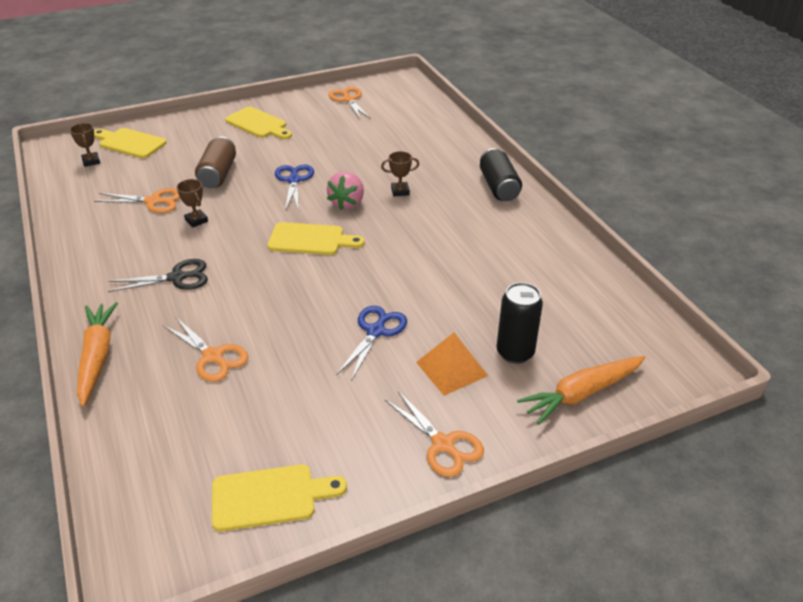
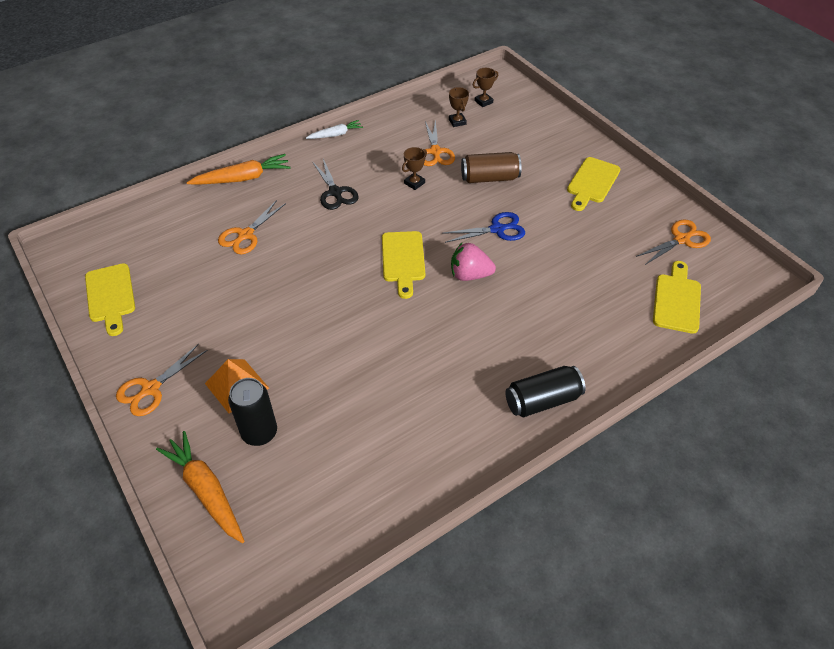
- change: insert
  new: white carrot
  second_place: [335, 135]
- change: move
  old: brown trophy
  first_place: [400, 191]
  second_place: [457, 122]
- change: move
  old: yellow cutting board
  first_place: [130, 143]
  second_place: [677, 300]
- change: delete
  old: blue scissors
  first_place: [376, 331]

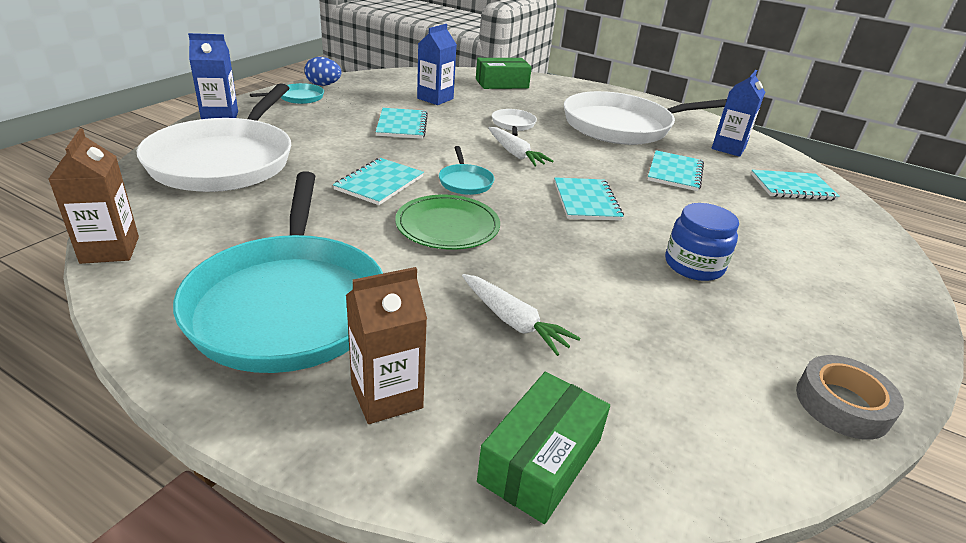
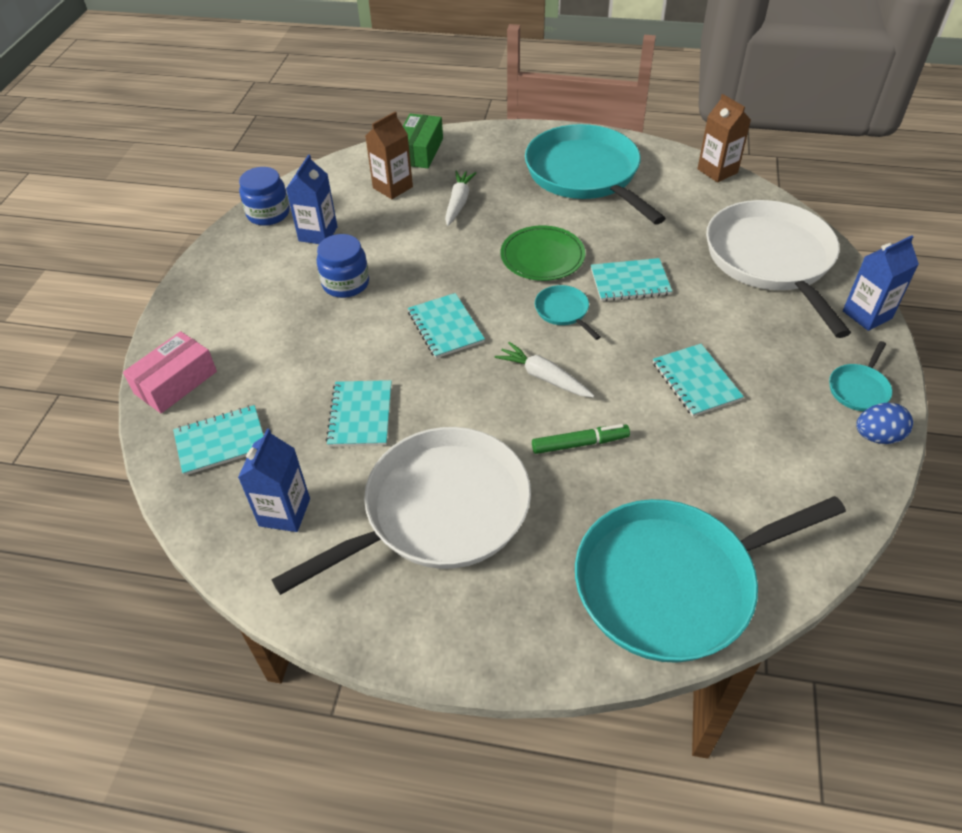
- change: insert
  new: pink box
  second_place: [175, 382]
- change: replace
  old: grey tape
  new: blue jar
  first_place: [842, 404]
  second_place: [268, 213]
- change: move
  old: blue carton
  first_place: [435, 98]
  second_place: [318, 234]
- change: move
  old: brown carton
  first_place: [386, 396]
  second_place: [392, 187]
- change: rotate
  old: white carrot
  first_place: [513, 321]
  second_place: [458, 203]
  degrees: 75
- change: replace
  old: white pan
  new: green marker
  first_place: [513, 124]
  second_place: [580, 443]
- change: replace
  old: green box
  new: turquoise pan
  first_place: [502, 83]
  second_place: [672, 583]
- change: rotate
  old: turquoise notebook
  first_place: [379, 183]
  second_place: [630, 282]
  degrees: 75

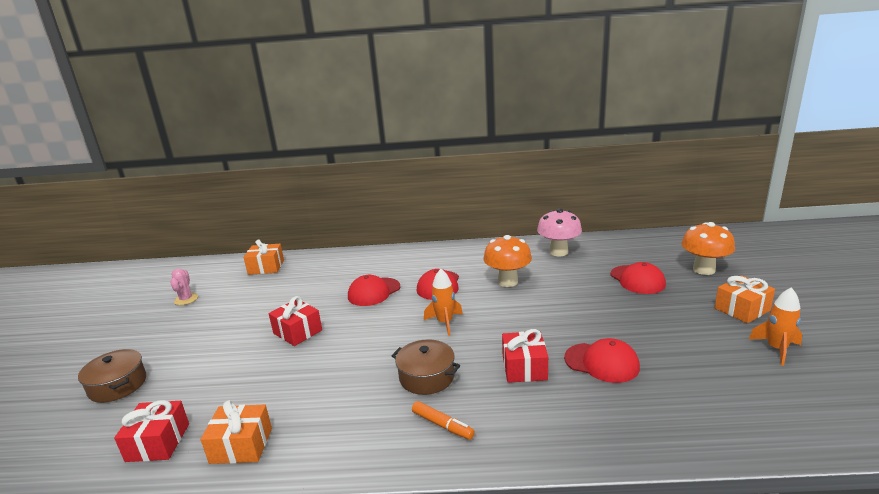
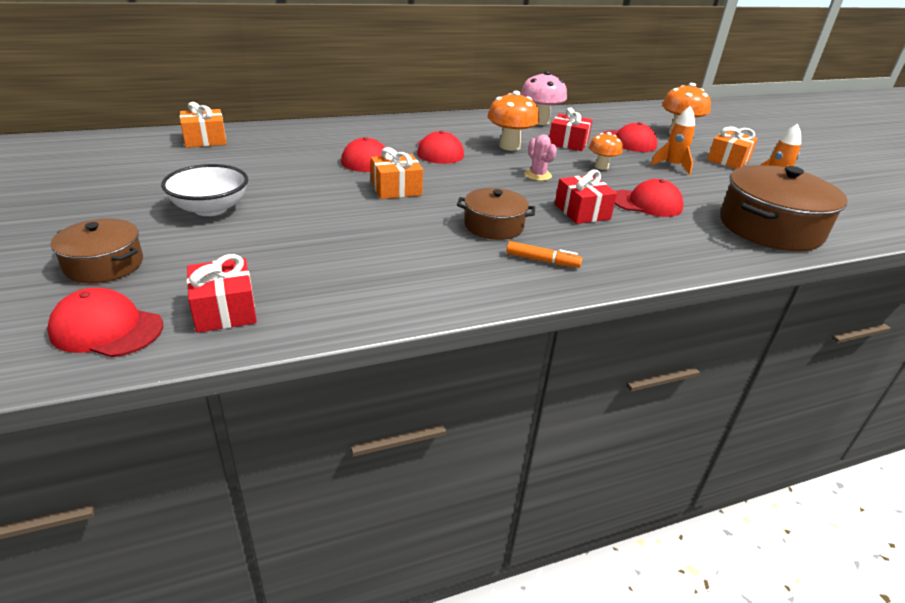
- change: insert
  new: red cap
  second_place: [107, 329]
- change: insert
  new: white bowl
  second_place: [210, 209]
- change: move
  old: orange gift
  first_place: [241, 445]
  second_place: [396, 189]
- change: move
  old: pink cactus
  first_place: [186, 299]
  second_place: [538, 175]
- change: move
  old: red gift
  first_place: [297, 332]
  second_place: [568, 143]
- change: insert
  new: orange mushroom
  second_place: [601, 166]
- change: move
  old: orange rocket
  first_place: [445, 323]
  second_place: [672, 166]
- change: insert
  new: brown pot
  second_place: [770, 227]

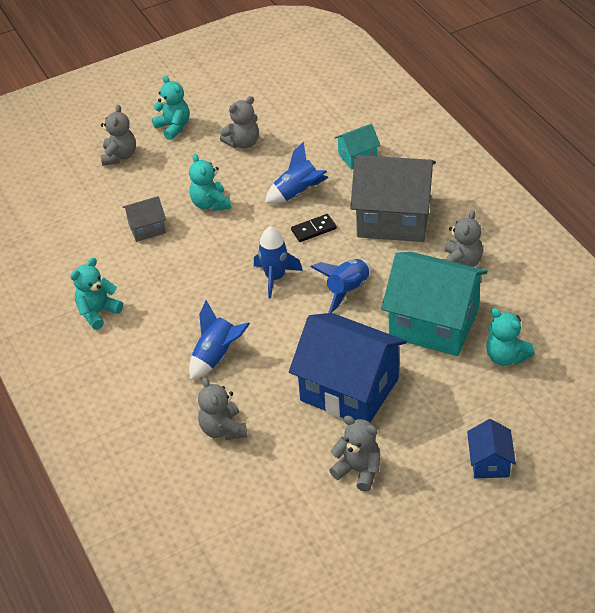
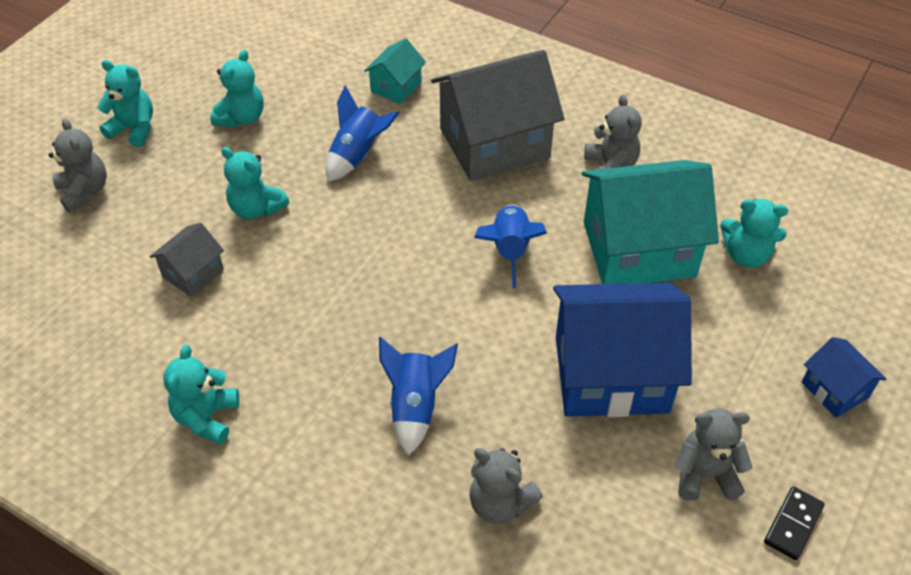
- change: recolor
  old: grey teddy bear
  new: turquoise teddy bear
  first_place: [243, 143]
  second_place: [241, 118]
- change: move
  old: black domino
  first_place: [314, 230]
  second_place: [793, 524]
- change: delete
  old: blue rocket
  first_place: [275, 277]

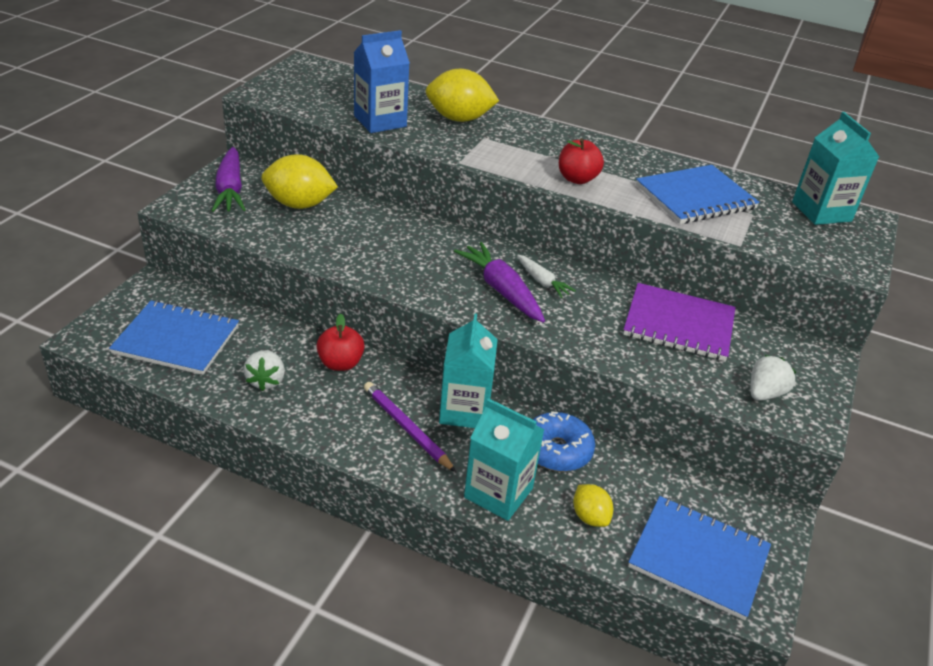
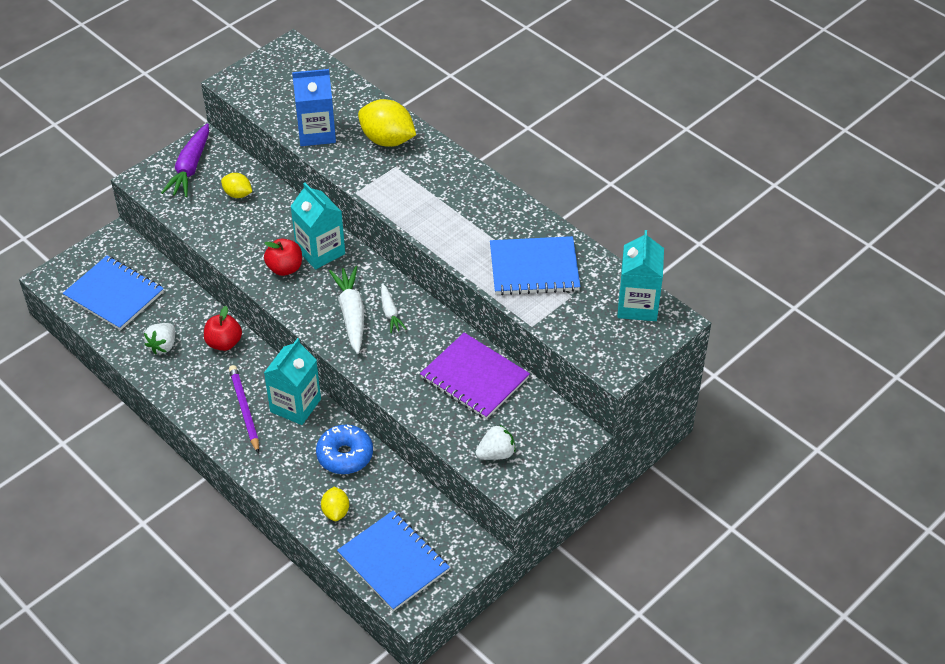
- change: resize
  old: yellow lemon
  first_place: [299, 204]
  second_place: [238, 194]
  factor: 0.55
- change: move
  old: red apple
  first_place: [577, 179]
  second_place: [285, 268]
- change: move
  old: turquoise carton
  first_place: [498, 493]
  second_place: [320, 251]
- change: recolor
  old: purple carrot
  new: white carrot
  first_place: [501, 290]
  second_place: [351, 314]

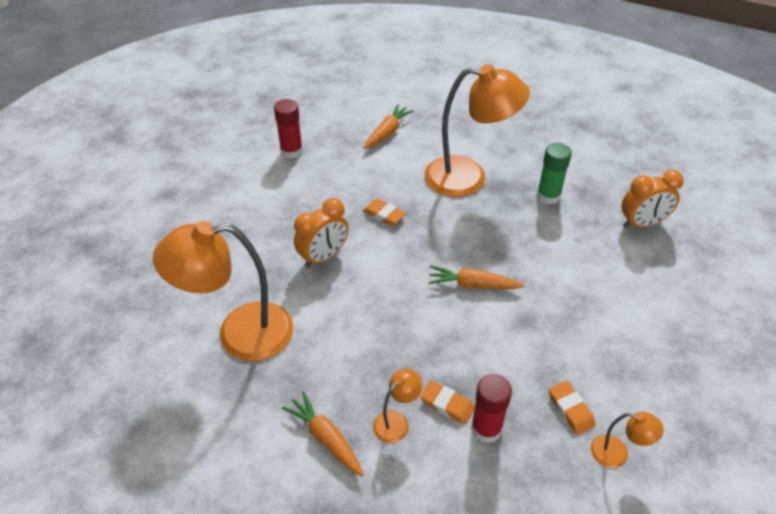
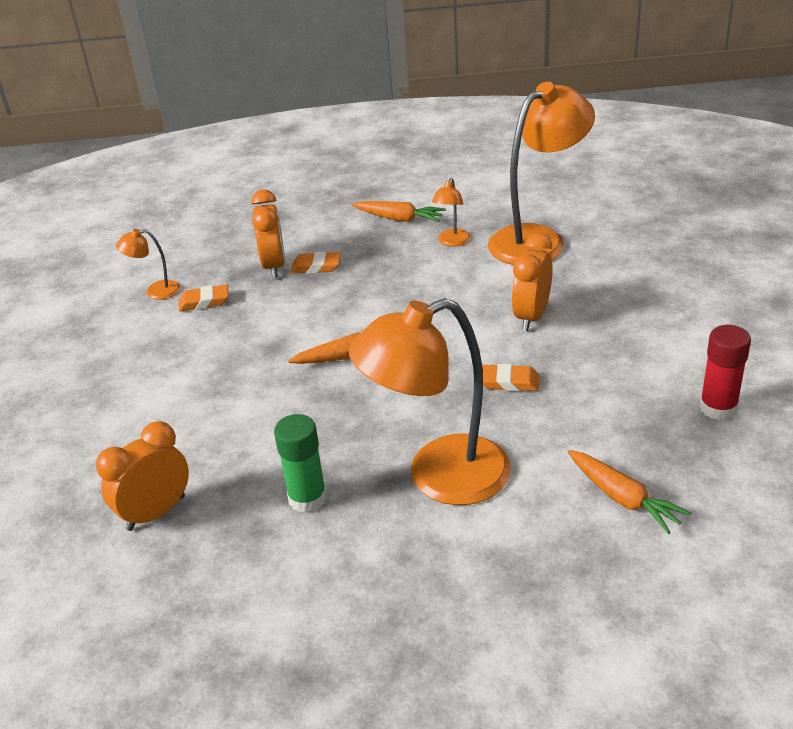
- change: rotate
  old: orange eraser
  first_place: [570, 410]
  second_place: [204, 302]
  degrees: -45
- change: replace
  old: red glue stick
  new: orange clock
  first_place: [486, 429]
  second_place: [274, 266]
- change: move
  old: orange lamp
  first_place: [396, 422]
  second_place: [452, 242]
- change: rotate
  old: orange carrot
  first_place: [387, 132]
  second_place: [623, 498]
  degrees: -45

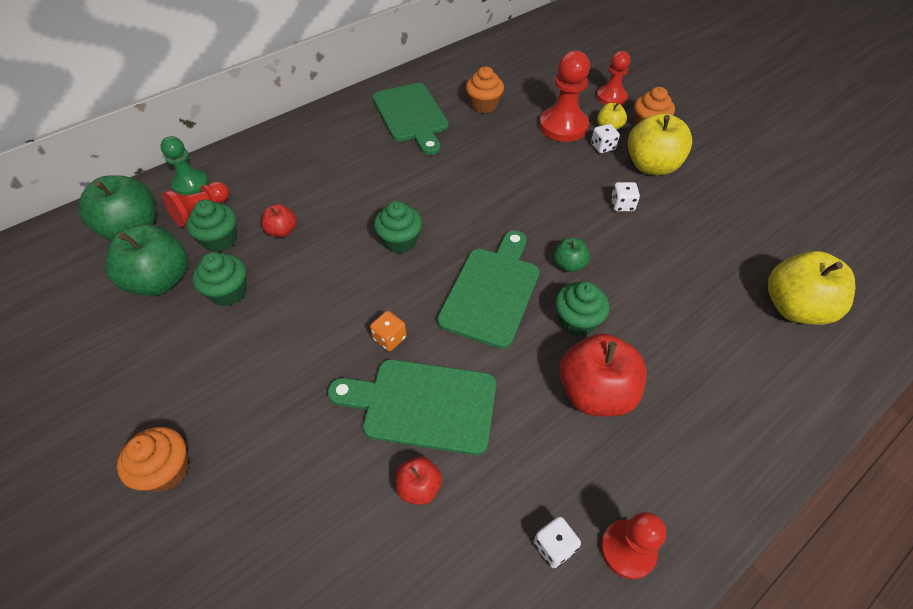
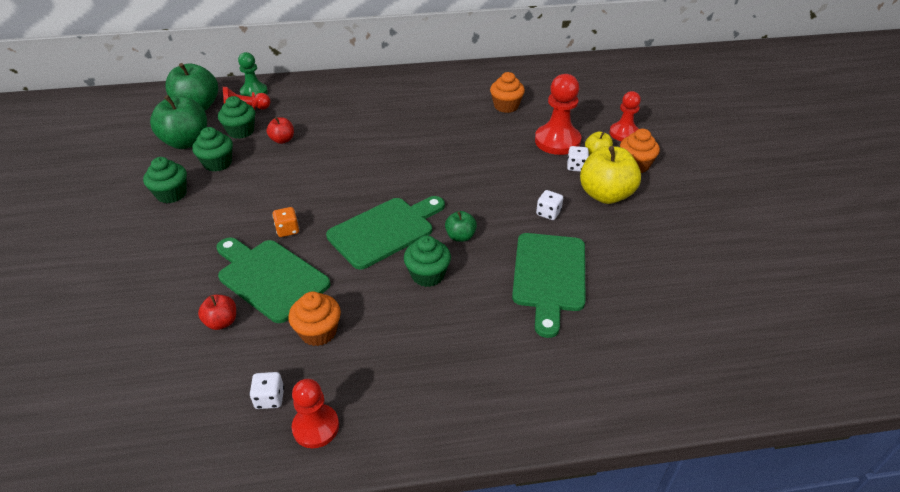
- change: move
  old: green cupcake
  first_place: [400, 241]
  second_place: [171, 194]
- change: move
  old: orange cupcake
  first_place: [166, 470]
  second_place: [318, 332]
- change: move
  old: green cutting board
  first_place: [411, 115]
  second_place: [549, 276]
- change: delete
  old: red apple
  first_place: [595, 393]
- change: delete
  old: yellow apple
  first_place: [794, 308]

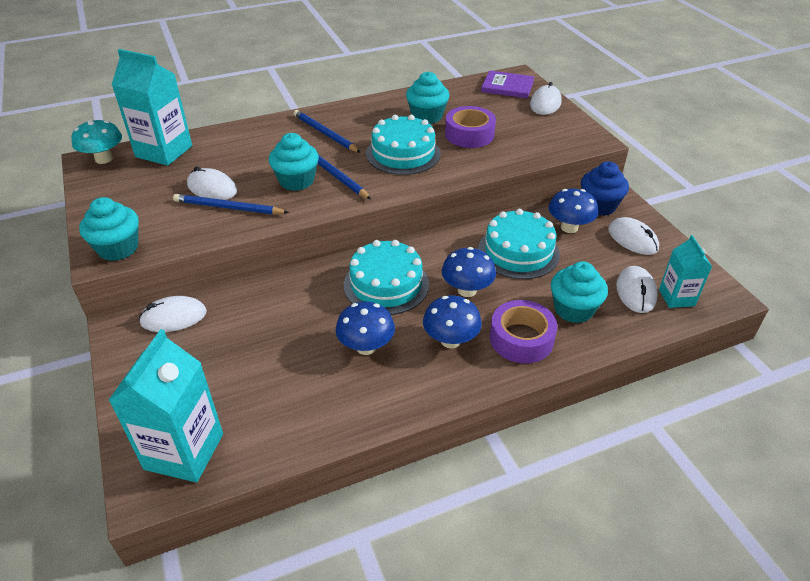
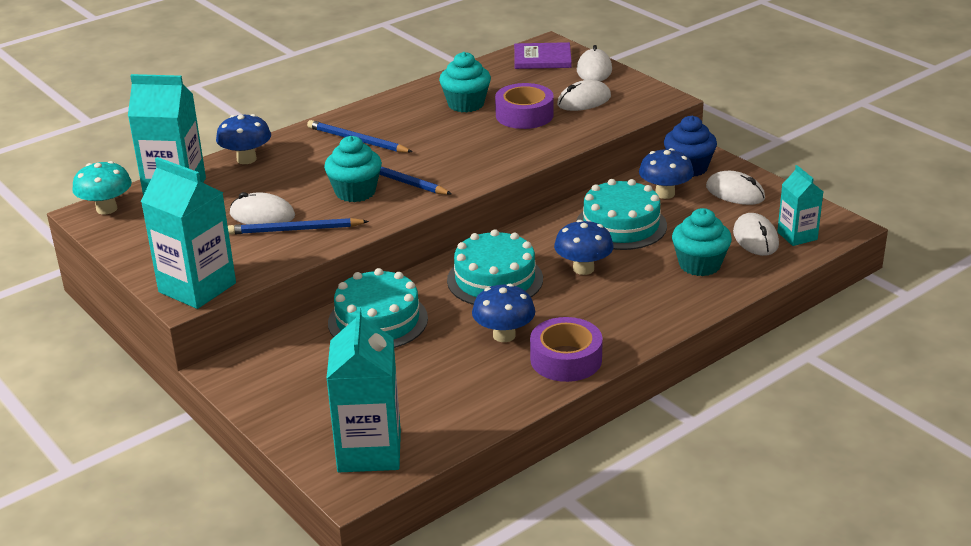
- change: replace
  old: turquoise cupcake
  new: turquoise carton
  first_place: [118, 248]
  second_place: [197, 288]
- change: move
  old: blue mushroom
  first_place: [450, 340]
  second_place: [246, 159]
- change: move
  old: turquoise cake
  first_place: [403, 153]
  second_place: [378, 320]
- change: move
  old: purple tape
  first_place: [521, 339]
  second_place: [566, 359]
- change: move
  old: white mouse
  first_place: [173, 317]
  second_place: [584, 101]

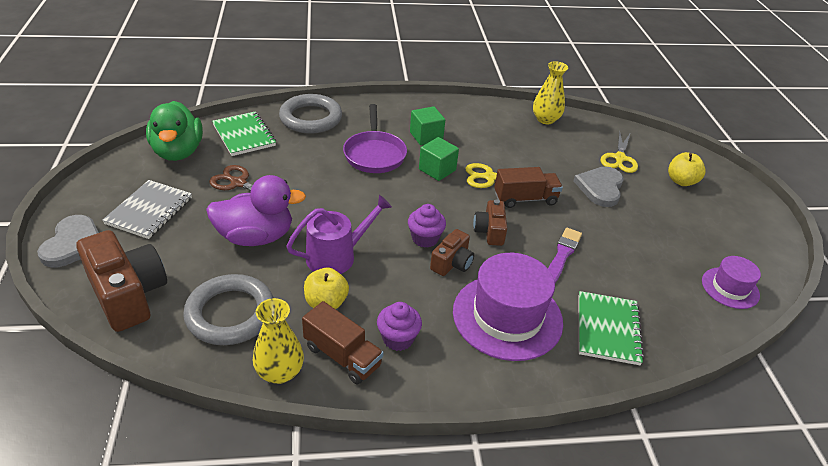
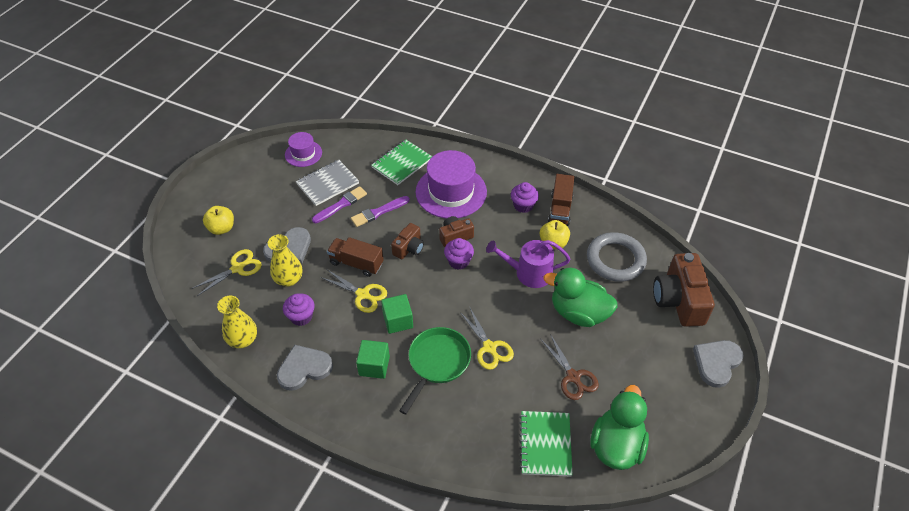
- change: move
  old: yellow vase
  first_place: [280, 372]
  second_place: [288, 279]
- change: insert
  new: grey heart
  second_place: [304, 368]
- change: insert
  new: purple cupcake
  second_place: [301, 317]
- change: move
  old: grey notebook
  first_place: [149, 211]
  second_place: [328, 184]
- change: insert
  new: purple brush
  second_place: [341, 205]
- change: recolor
  old: purple pan
  new: green pan
  first_place: [374, 154]
  second_place: [437, 363]
- change: insert
  new: yellow scissors
  second_place: [489, 347]
- change: recolor
  old: purple duck
  new: green duck
  first_place: [256, 237]
  second_place: [578, 313]
- change: rotate
  old: brown truck
  first_place: [342, 356]
  second_place: [560, 209]
  degrees: -150
- change: delete
  old: grey ring
  first_place: [311, 118]

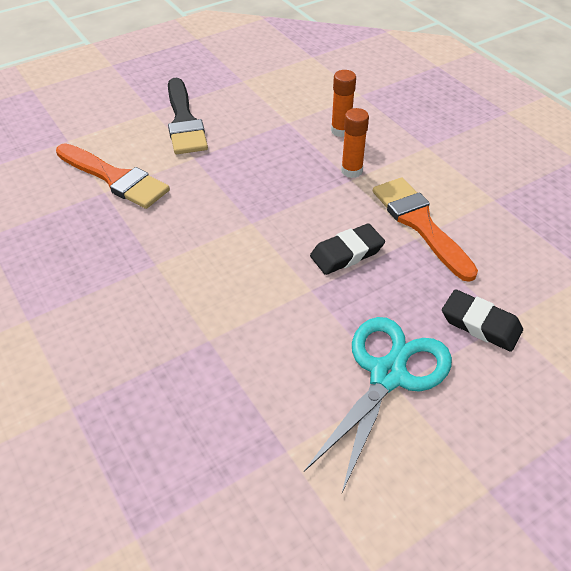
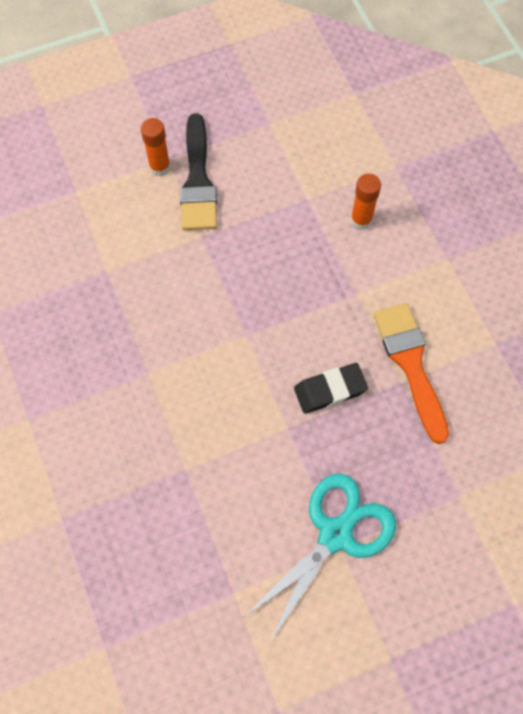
- change: move
  old: orange glue stick
  first_place: [351, 171]
  second_place: [160, 167]
- change: delete
  old: orange brush
  first_place: [115, 178]
- change: delete
  old: black eraser
  first_place: [480, 324]

